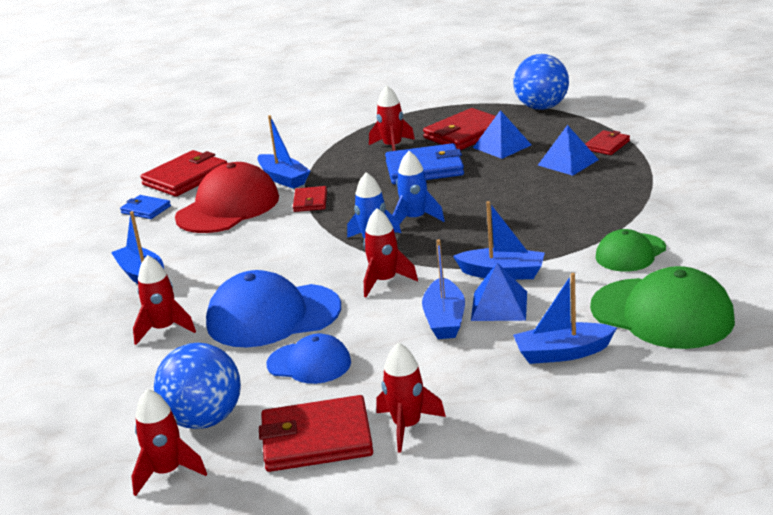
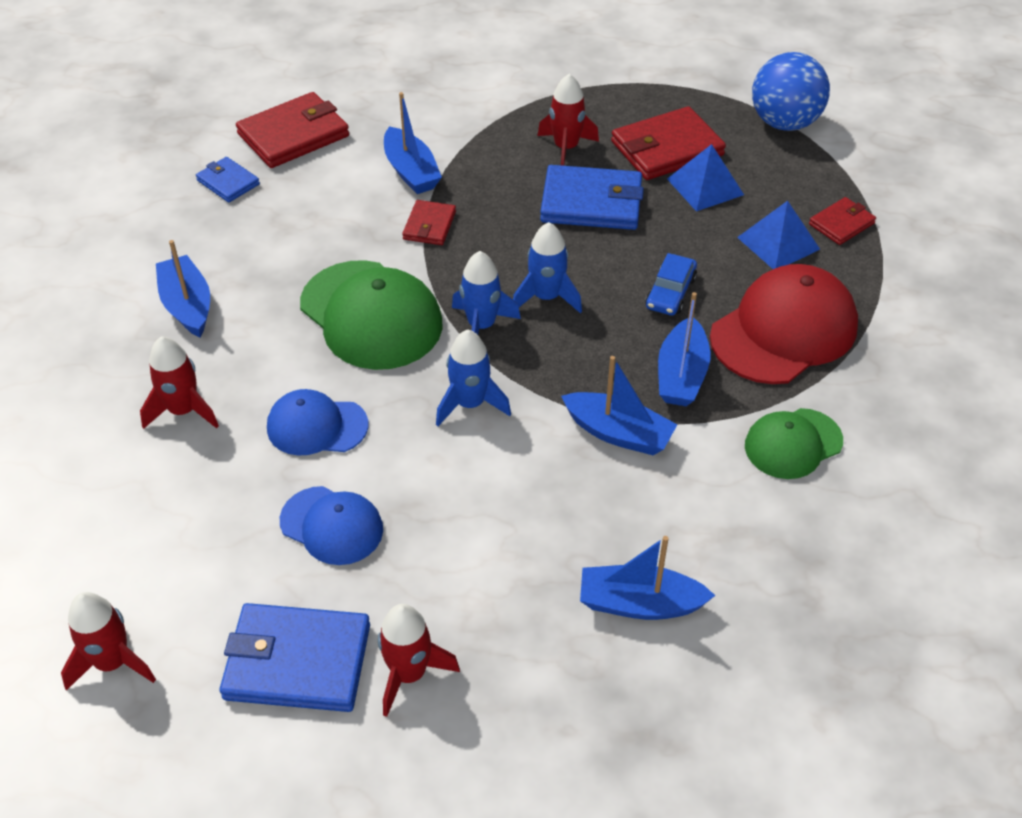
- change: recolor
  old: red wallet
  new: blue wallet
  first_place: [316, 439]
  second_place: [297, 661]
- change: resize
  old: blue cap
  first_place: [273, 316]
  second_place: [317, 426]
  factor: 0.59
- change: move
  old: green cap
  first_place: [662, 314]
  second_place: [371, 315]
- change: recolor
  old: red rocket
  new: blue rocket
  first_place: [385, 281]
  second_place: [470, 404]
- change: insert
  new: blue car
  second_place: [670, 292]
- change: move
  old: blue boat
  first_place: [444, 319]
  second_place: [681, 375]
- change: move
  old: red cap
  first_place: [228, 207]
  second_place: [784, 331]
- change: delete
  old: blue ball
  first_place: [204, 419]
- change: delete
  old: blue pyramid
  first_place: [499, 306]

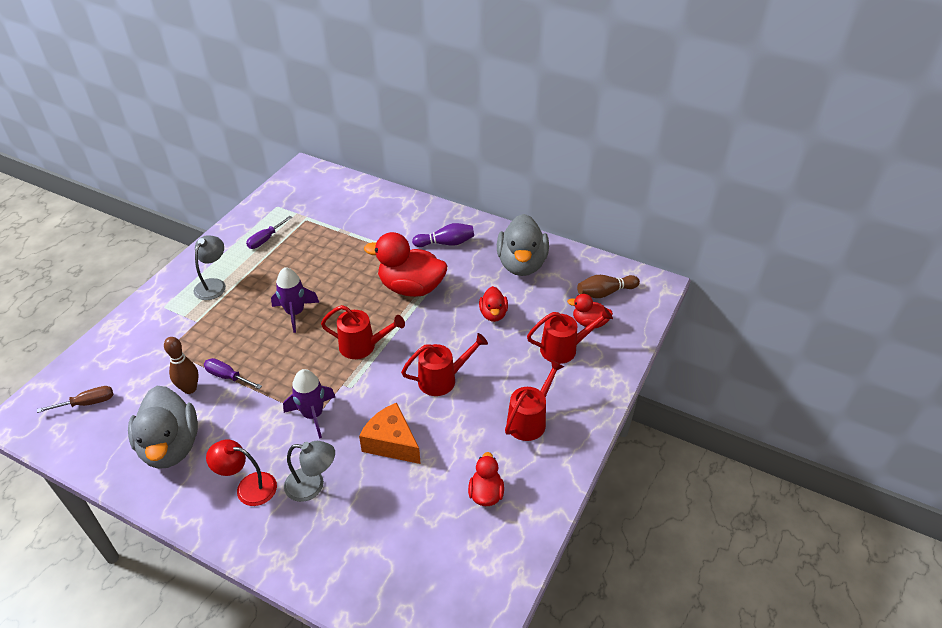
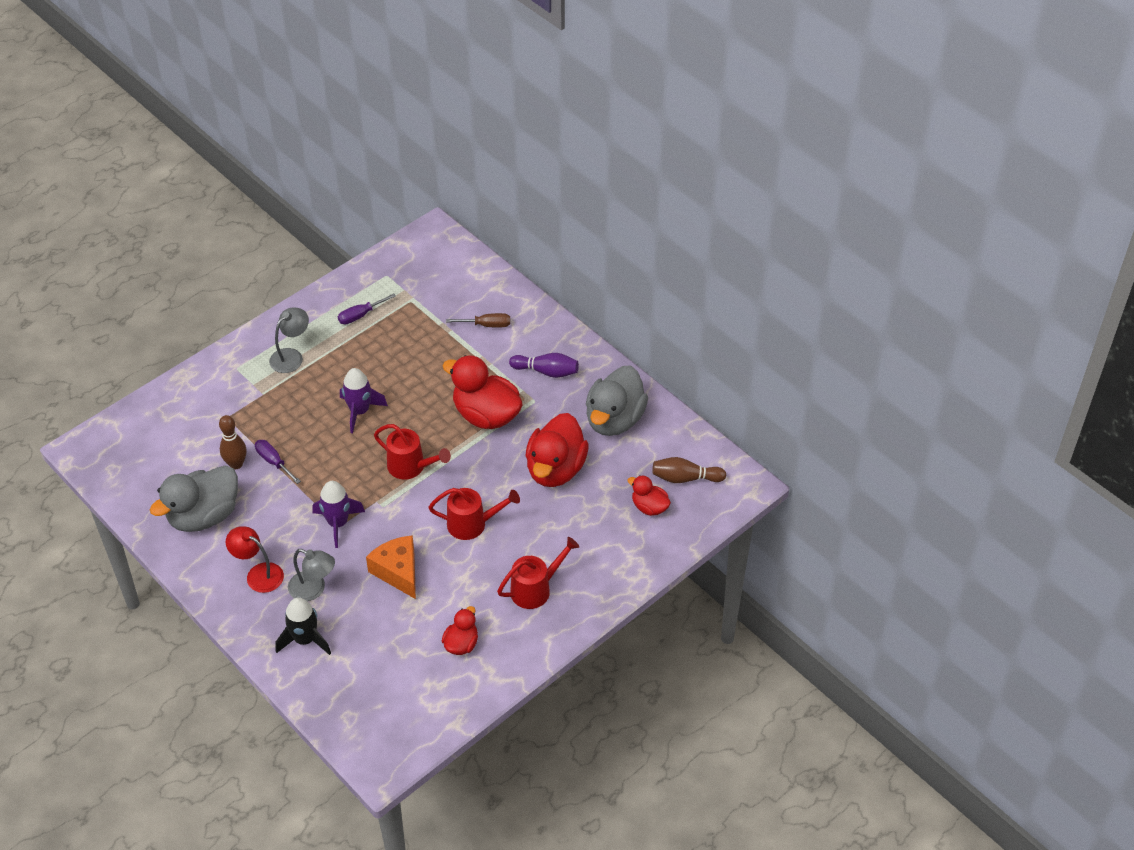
- change: rotate
  old: grey duck
  first_place: [171, 446]
  second_place: [204, 516]
  degrees: 45
- change: insert
  new: black rocket
  second_place: [305, 639]
- change: move
  old: brown screwdriver
  first_place: [87, 403]
  second_place: [487, 325]
- change: resize
  old: red duck
  first_place: [493, 314]
  second_place: [555, 469]
  factor: 1.91
- change: delete
  old: red watering can
  first_place: [564, 349]

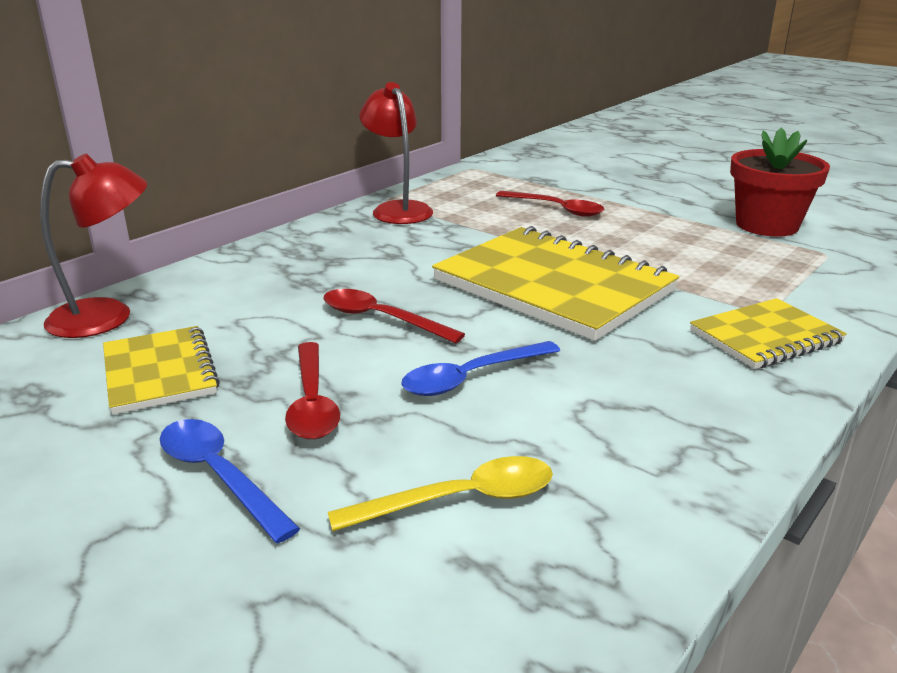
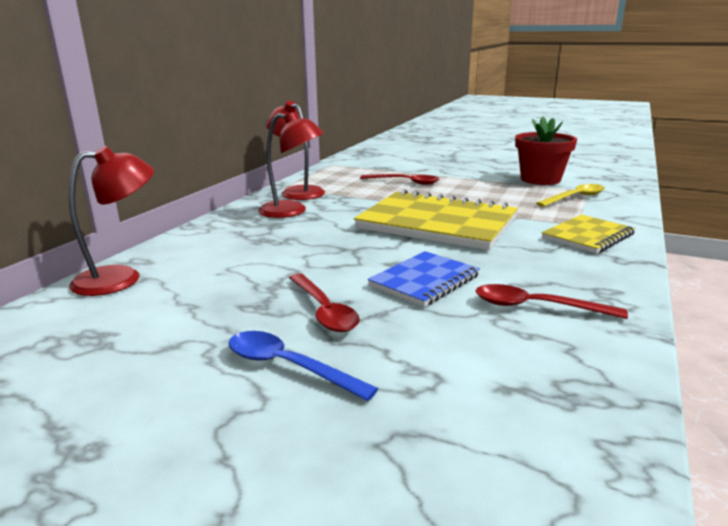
- change: insert
  new: red lamp
  second_place: [292, 211]
- change: replace
  old: blue spoon
  new: blue notebook
  first_place: [471, 377]
  second_place: [424, 281]
- change: move
  old: red spoon
  first_place: [381, 319]
  second_place: [536, 307]
- change: move
  old: yellow spoon
  first_place: [459, 500]
  second_place: [575, 198]
- change: delete
  old: yellow notebook
  first_place: [160, 372]

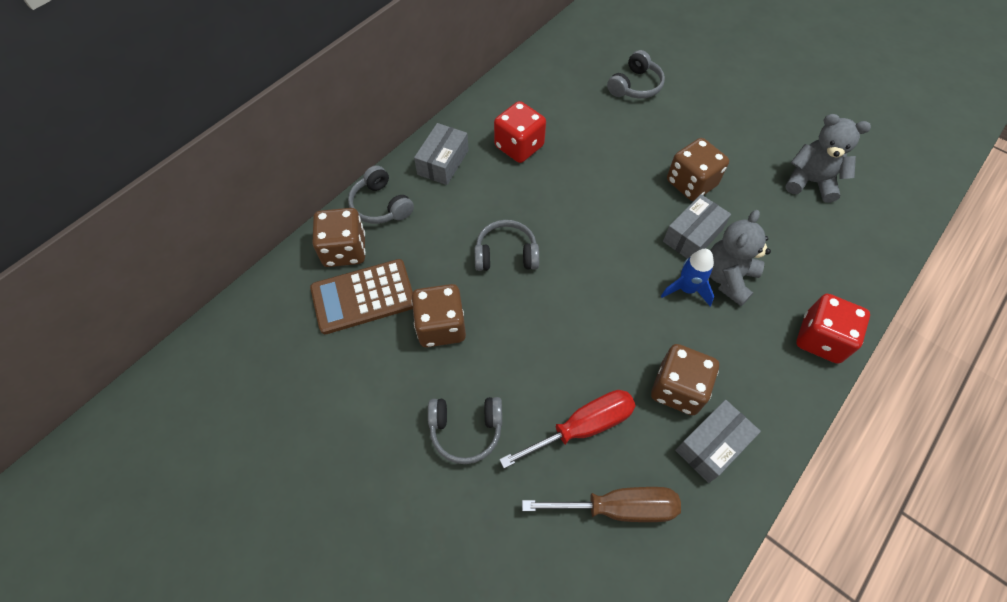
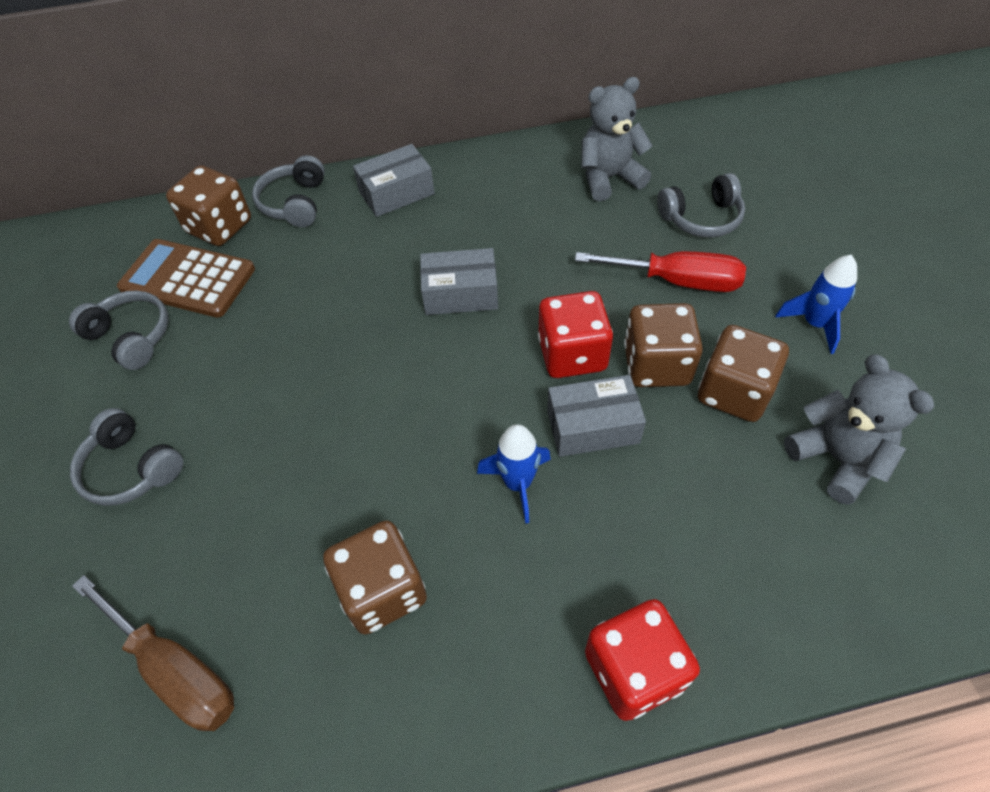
- change: move
  old: grey headphones
  first_place: [506, 254]
  second_place: [131, 337]
- change: move
  old: grey box
  first_place: [712, 445]
  second_place: [460, 294]
- change: move
  old: red dice
  first_place: [519, 146]
  second_place: [572, 354]
- change: move
  old: red screwdriver
  first_place: [583, 427]
  second_place: [677, 281]
- change: move
  old: grey teddy bear
  first_place: [728, 278]
  second_place: [609, 178]
- change: move
  old: brown dice
  first_place: [441, 327]
  second_place: [733, 392]
- change: insert
  new: blue rocket
  second_place: [814, 324]

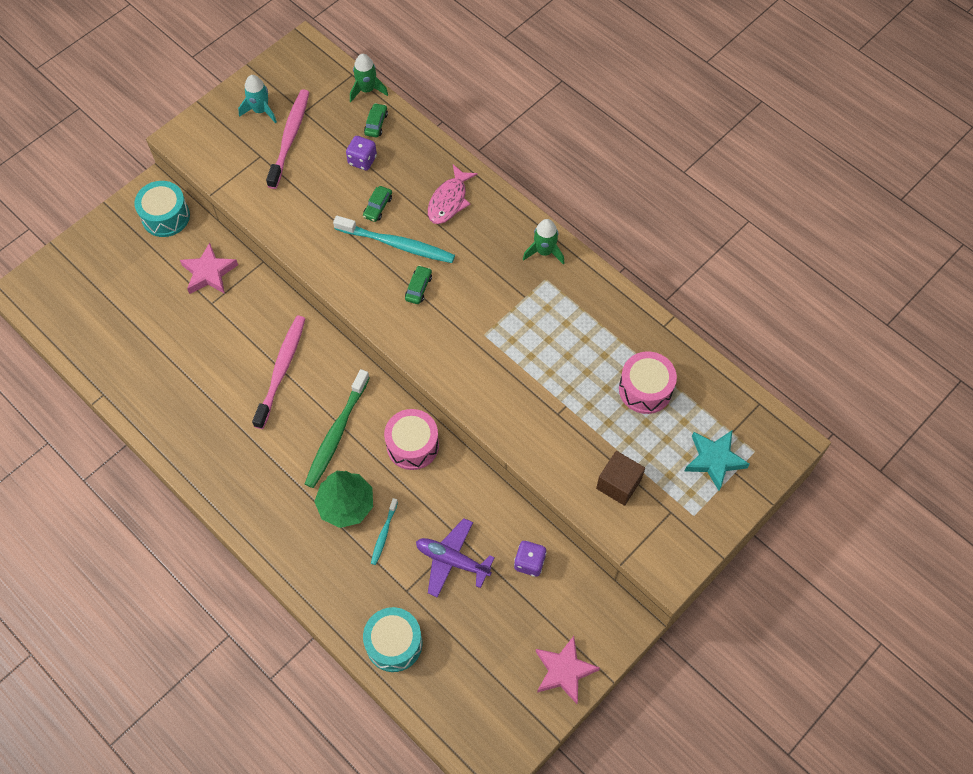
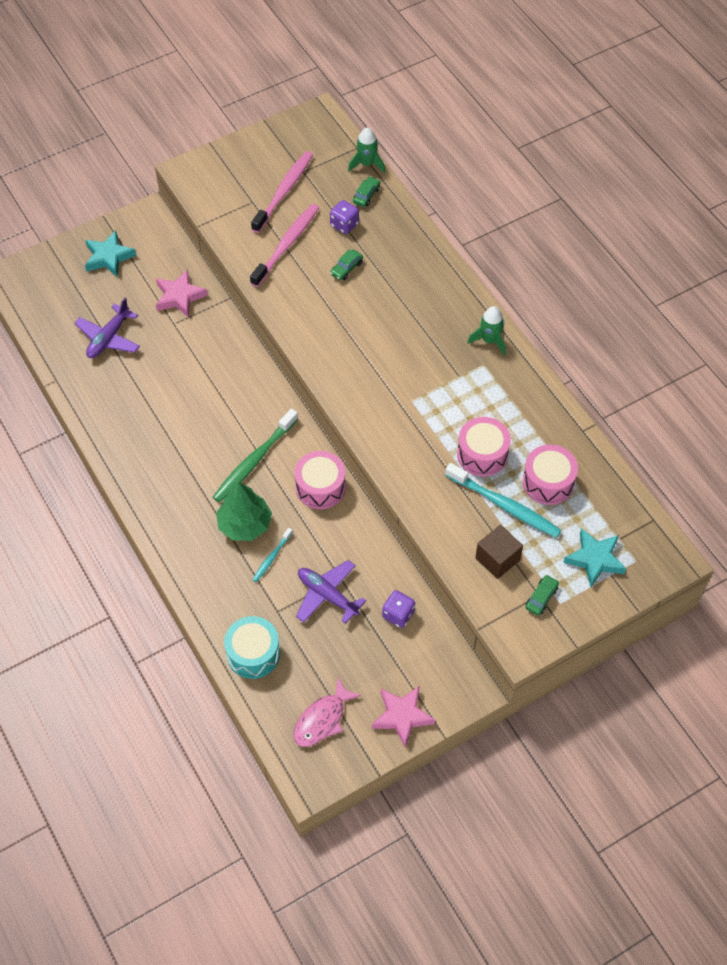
- change: insert
  new: purple plane
  second_place: [109, 338]
- change: insert
  new: turquoise star
  second_place: [108, 257]
- change: move
  old: pink toothbrush
  first_place: [281, 370]
  second_place: [286, 244]
- change: move
  old: pink fish
  first_place: [449, 201]
  second_place: [322, 719]
- change: move
  old: turquoise toothbrush
  first_place: [397, 244]
  second_place: [505, 505]
- change: insert
  new: pink drum
  second_place: [482, 454]
- change: move
  old: green car
  first_place: [418, 288]
  second_place: [541, 598]
- change: delete
  old: turquoise drum
  first_place: [166, 216]
- change: delete
  old: turquoise rocket
  first_place: [260, 110]

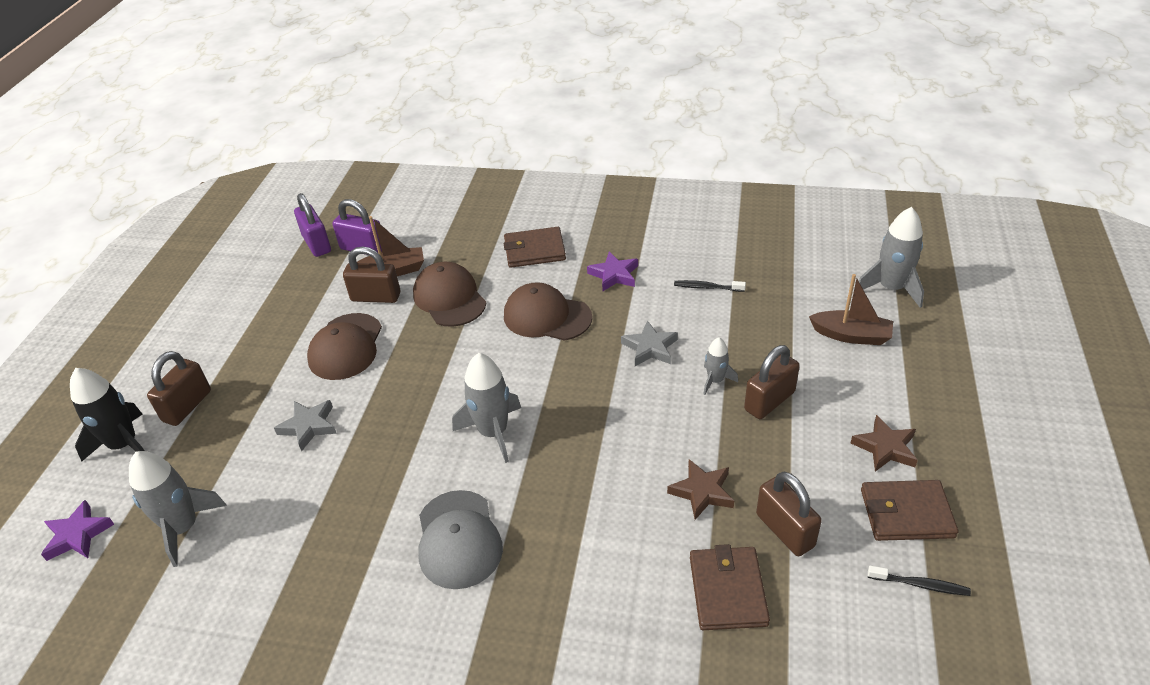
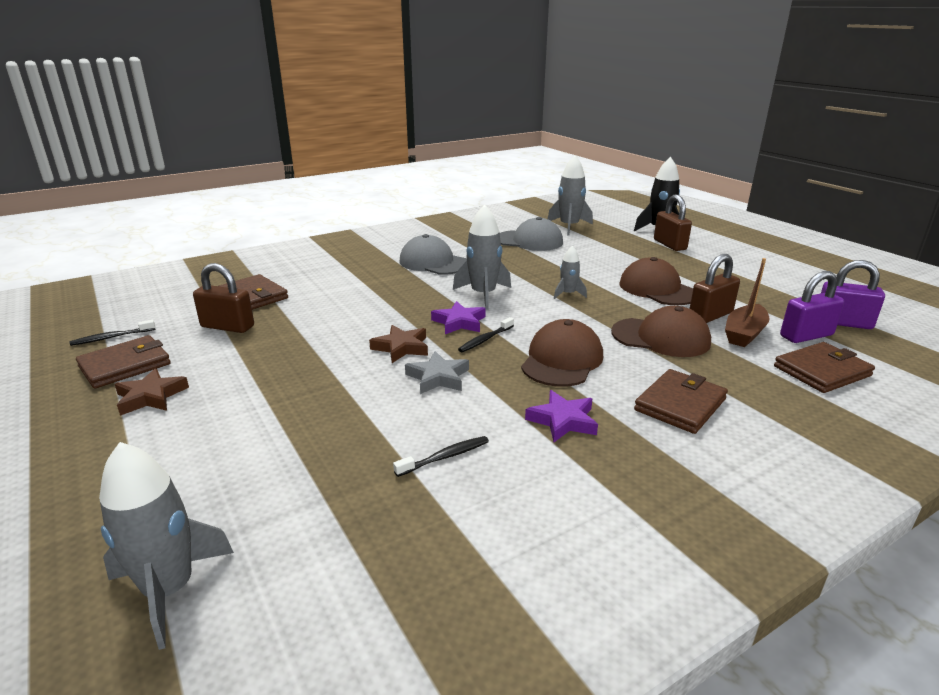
- change: move
  old: brown star
  first_place: [702, 492]
  second_place: [401, 347]
- change: move
  old: purple star
  first_place: [77, 535]
  second_place: [459, 322]
- change: insert
  new: black toothbrush
  second_place: [485, 339]
- change: insert
  new: grey cap
  second_place: [529, 241]
- change: rotate
  old: brown cap
  first_place: [547, 316]
  second_place: [562, 360]
  degrees: -45
- change: move
  old: grey rocket
  first_place: [715, 381]
  second_place: [568, 294]
- change: insert
  new: brown wallet
  second_place: [822, 371]
- change: delete
  old: grey star
  first_place: [308, 426]
- change: delete
  old: brown padlock
  first_place: [769, 401]
- change: delete
  old: brown boat
  first_place: [851, 335]

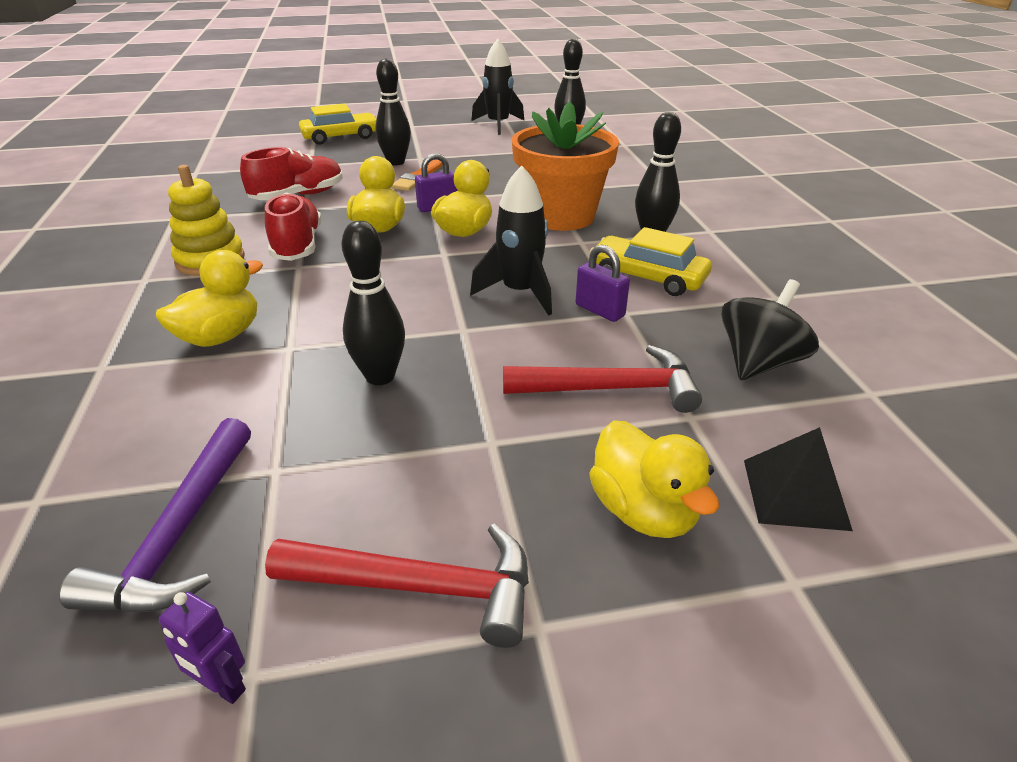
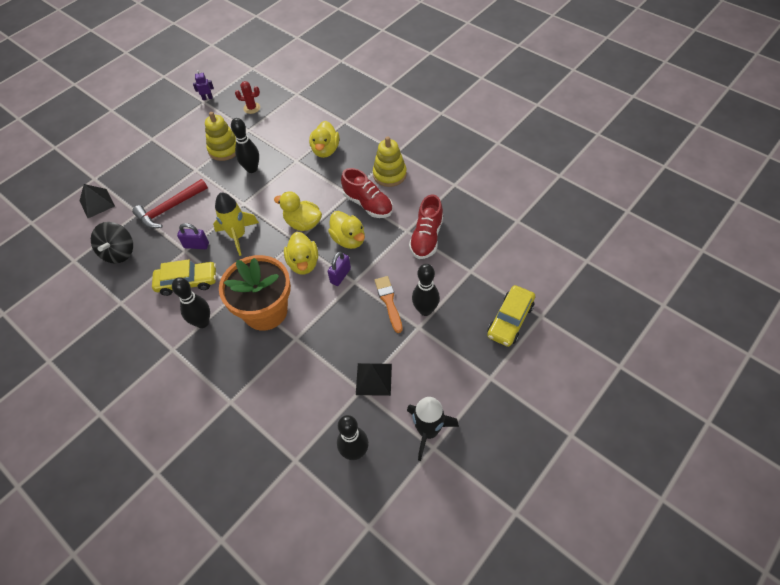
- change: insert
  new: yellow stacking toy
  second_place: [224, 149]
- change: recolor
  old: black rocket
  new: yellow rocket
  first_place: [520, 293]
  second_place: [238, 236]
- change: replace
  old: purple hammer
  new: red cactus
  first_place: [179, 534]
  second_place: [252, 108]
- change: move
  old: yellow duck
  first_place: [643, 511]
  second_place: [303, 223]
- change: insert
  new: black pyramid
  second_place: [373, 379]
- change: delete
  old: red hammer
  first_place: [419, 587]

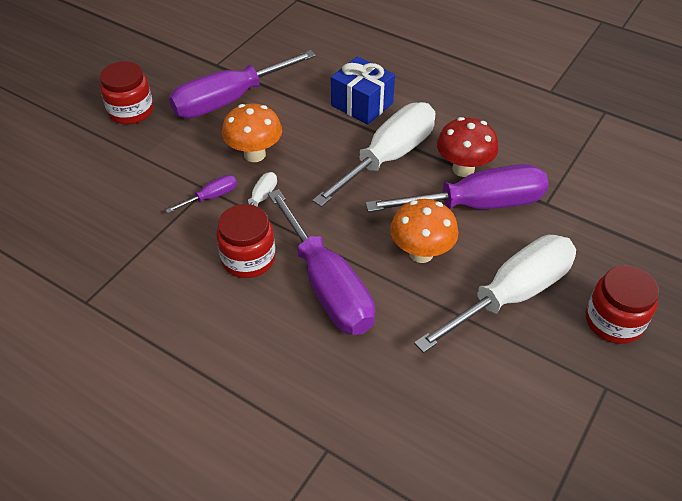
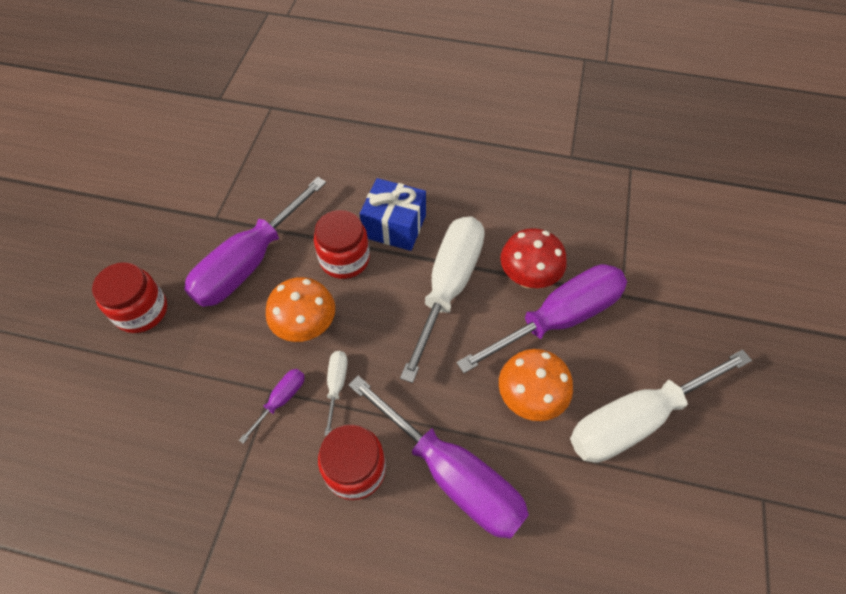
- change: move
  old: red jar
  first_place: [613, 321]
  second_place: [344, 259]
- change: rotate
  old: white screwdriver
  first_place: [511, 295]
  second_place: [635, 419]
  degrees: -150

